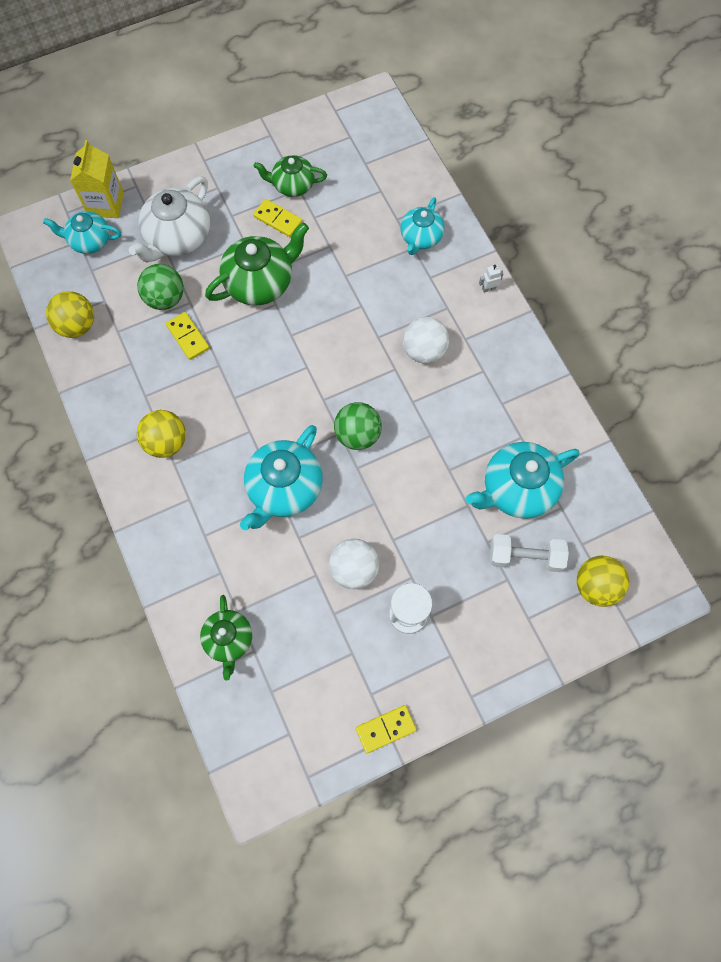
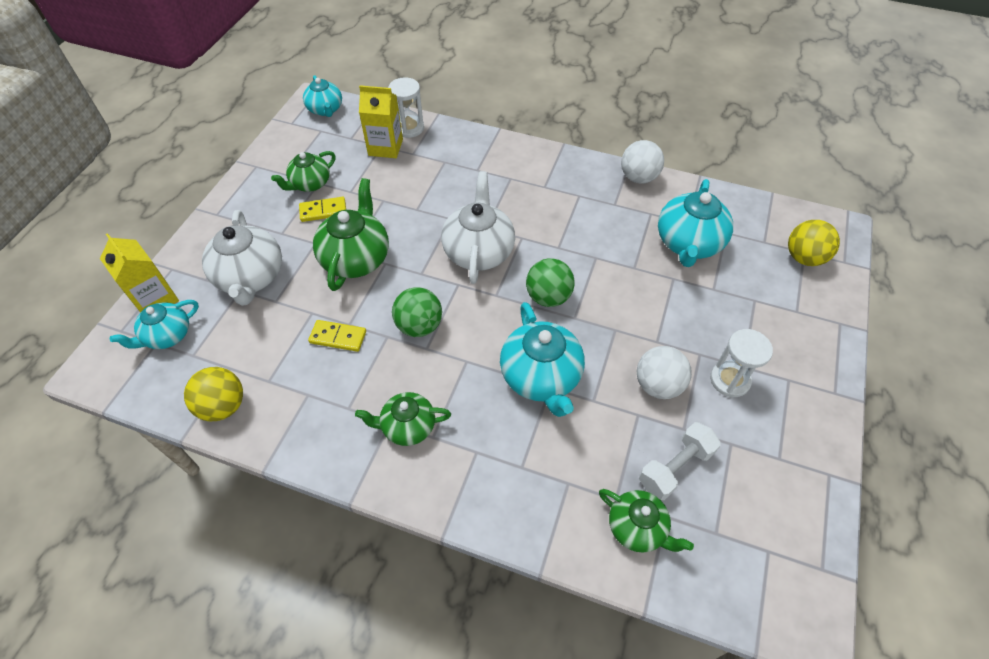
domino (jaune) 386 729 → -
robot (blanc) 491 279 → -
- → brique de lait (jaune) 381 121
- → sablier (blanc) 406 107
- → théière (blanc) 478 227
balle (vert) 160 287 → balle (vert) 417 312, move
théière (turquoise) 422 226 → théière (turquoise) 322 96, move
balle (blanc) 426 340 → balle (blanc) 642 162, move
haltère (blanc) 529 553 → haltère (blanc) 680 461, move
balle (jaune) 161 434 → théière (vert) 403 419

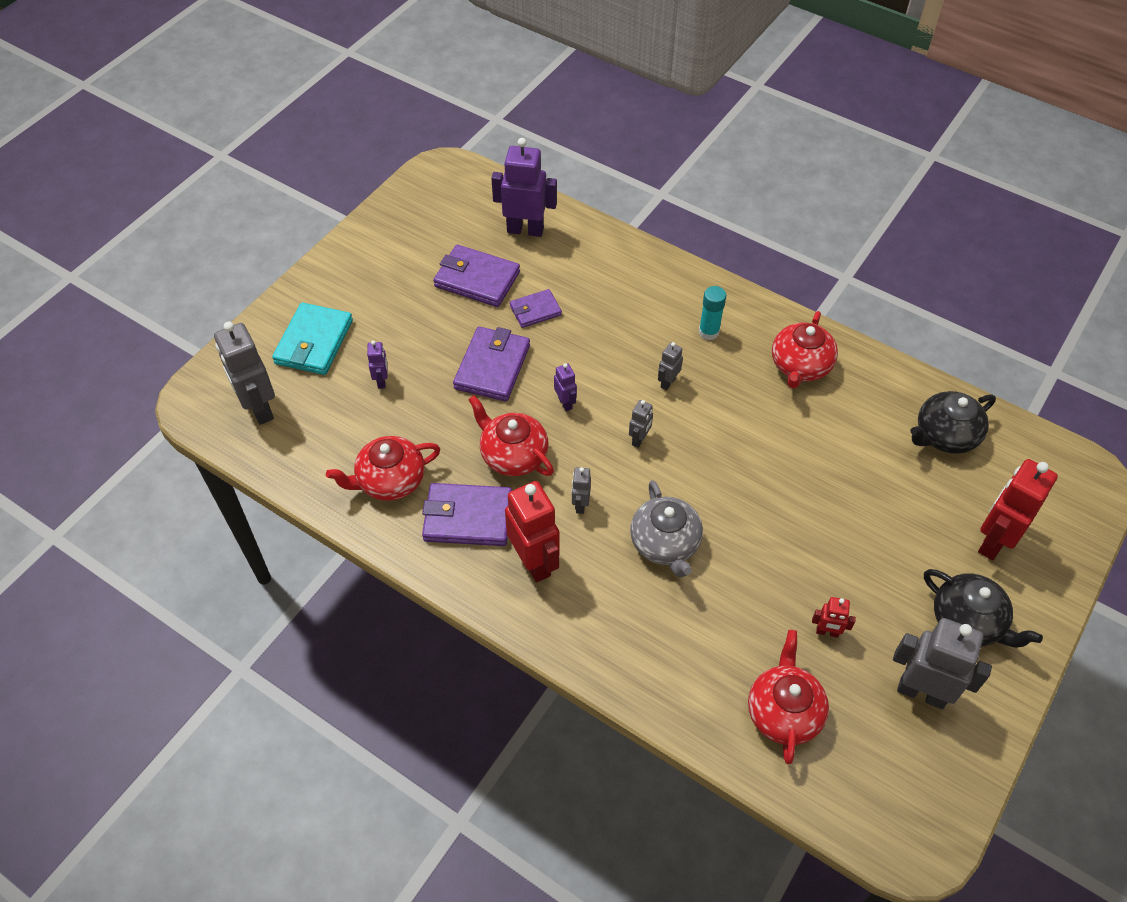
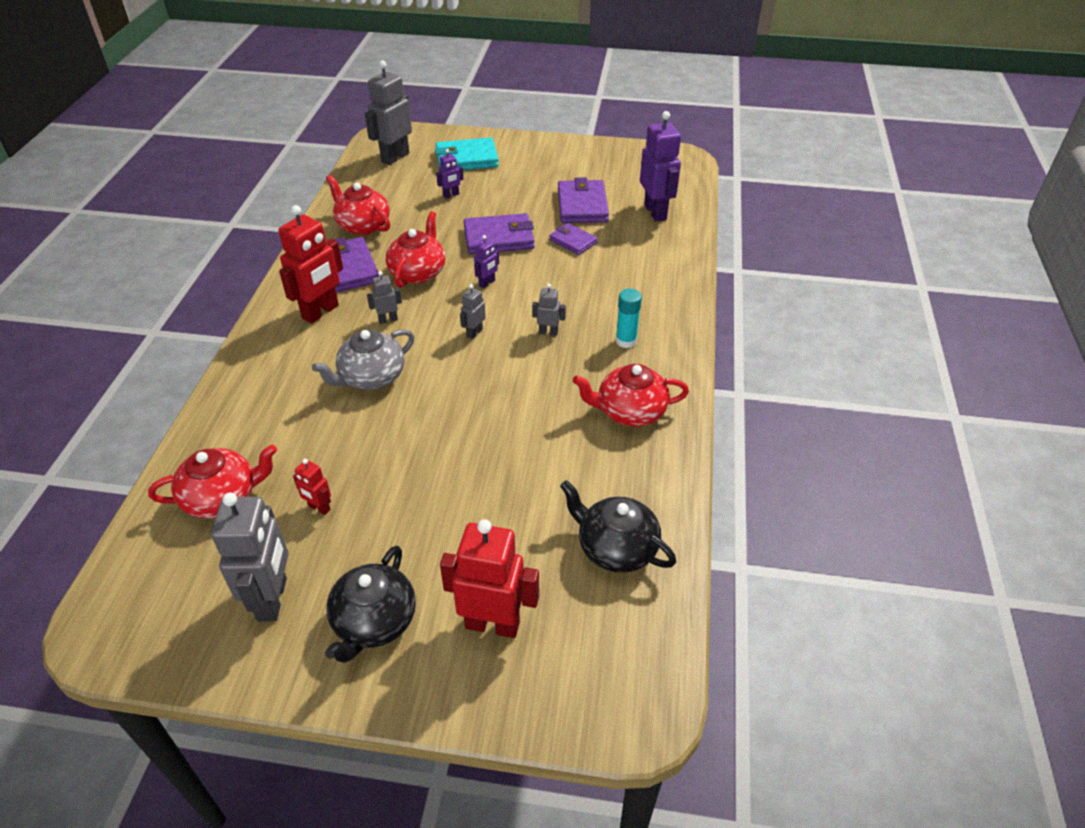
robot (gris) 641 424 → robot (gris) 473 311, 120 degrees clockwise
robot (rouge) 834 617 → robot (rouge) 312 487, 45 degrees counterclockwise

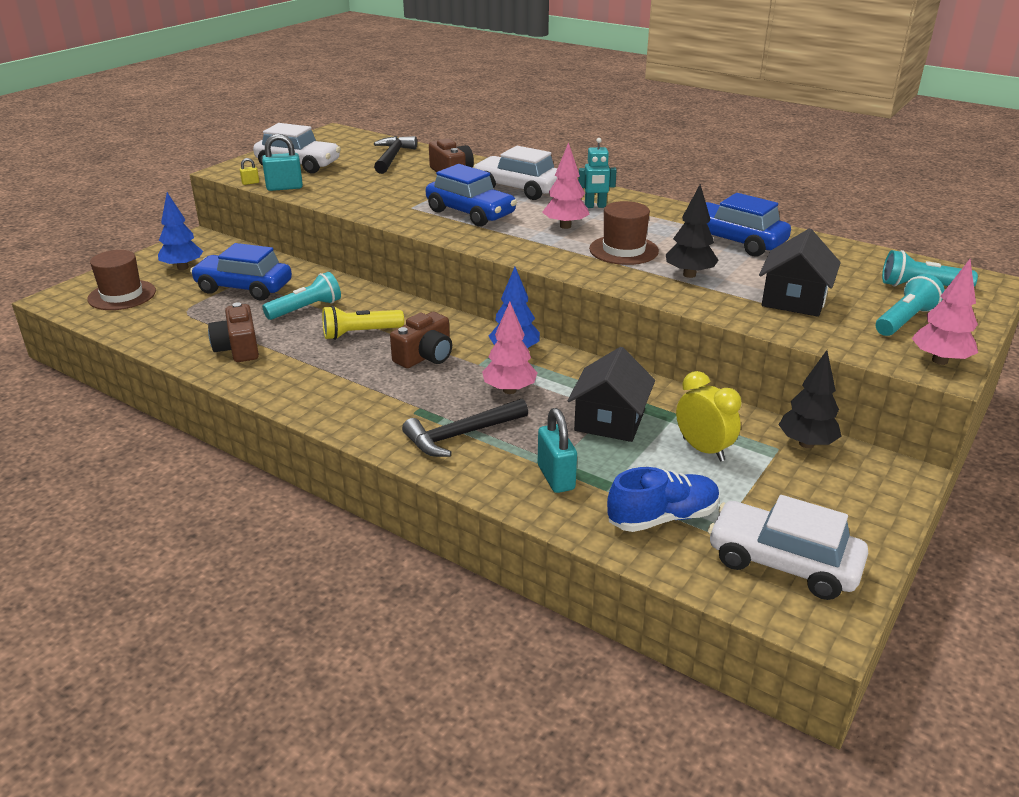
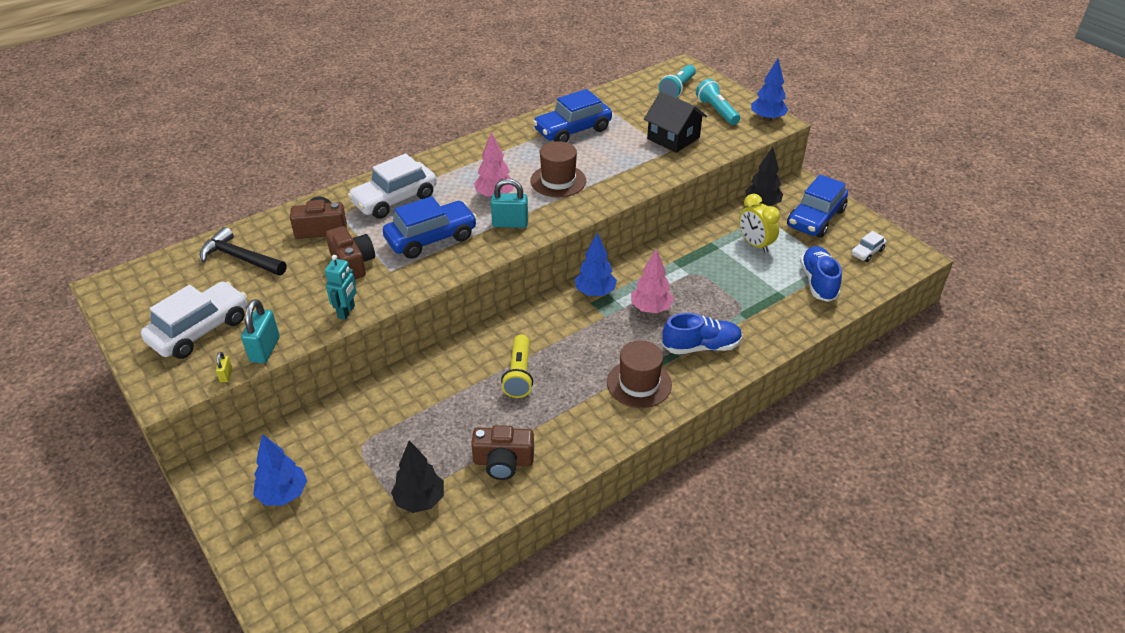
lampe de poche (turquoise) 301 296 → -
maison (noir) 611 394 → -
chapeau (marron) 121 280 → chapeau (marron) 639 374, move
voiture (bleu) 241 272 → voiture (bleu) 817 206, move
appareil photo (marron) 421 340 → appareil photo (marron) 350 252, move
cadenas (turquoise) 557 450 → cadenas (turquoise) 509 203, move
robot (turquoise) 597 173 → robot (turquoise) 341 287, move
arbre (noir) 692 231 → arbre (noir) 417 476, move
marteau (noir) 465 428 → chaussure (bleu) 702 333
arbre (rose) 945 312 → arbre (bleu) 769 90
réveil (jaune) 709 416 → réveil (jaune) 759 223, 105 degrees counterclockwise
voiture (blanc) 788 547 → voiture (blanc) 868 246, x0.48

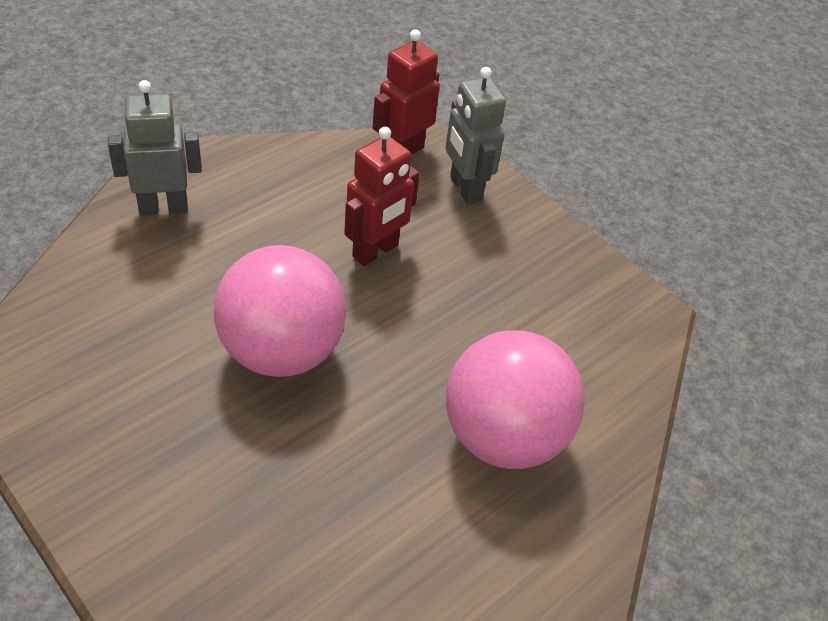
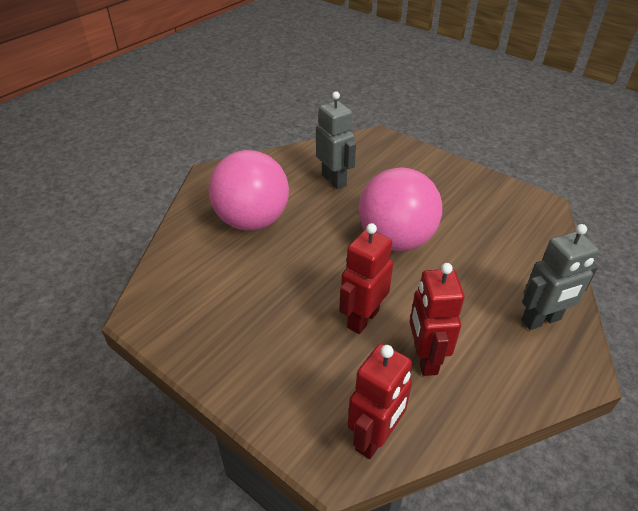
- → robot (rouge) 437 319
robot (gris) 475 136 → robot (gris) 336 140, move

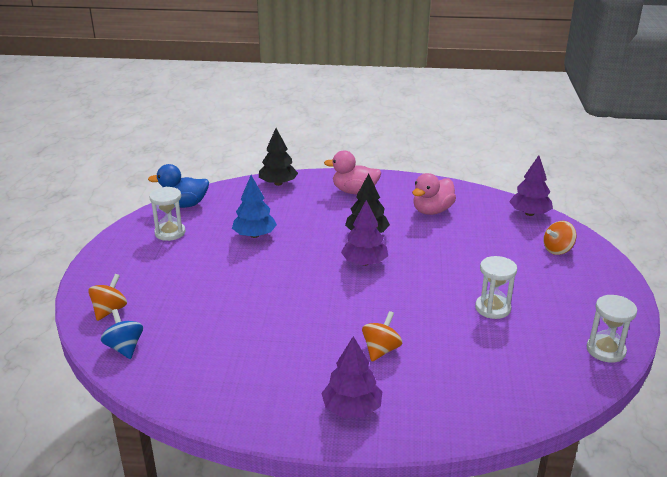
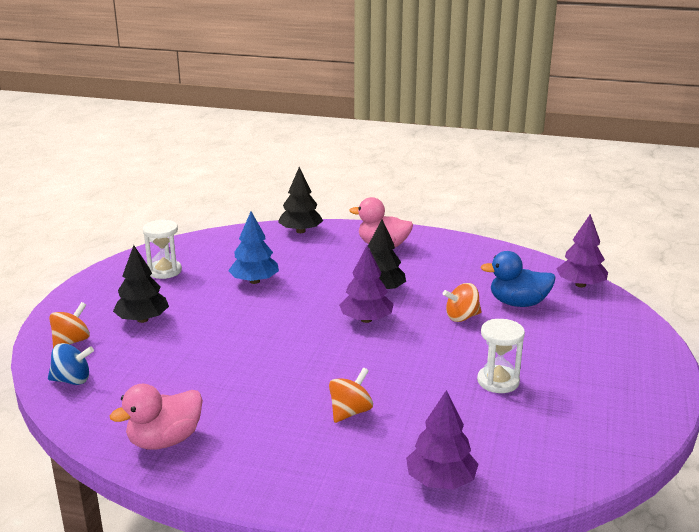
sablier (blanc) 611 329 → -
- → arbre (noir) 141 284
canard (bleu) 178 186 → canard (bleu) 518 279, move
arbre (violet) 351 377 → arbre (violet) 442 439, move
canard (rose) 434 194 → canard (rose) 156 417, move
toupie (orange) 560 238 → toupie (orange) 462 302, move
toupie (bleu) 122 334 → toupie (bleu) 71 364, 105 degrees clockwise

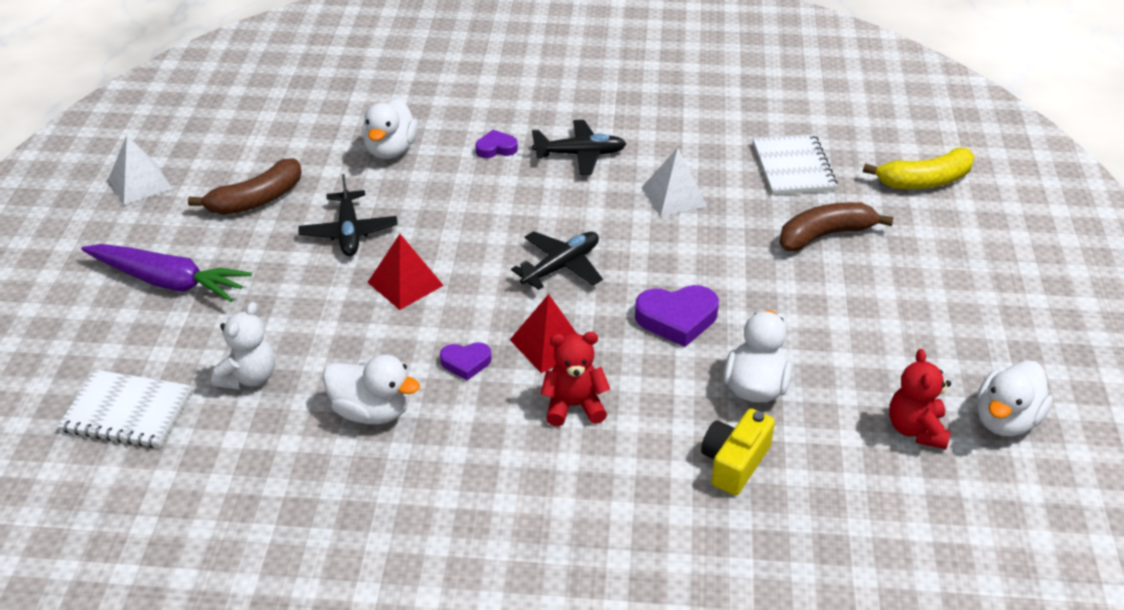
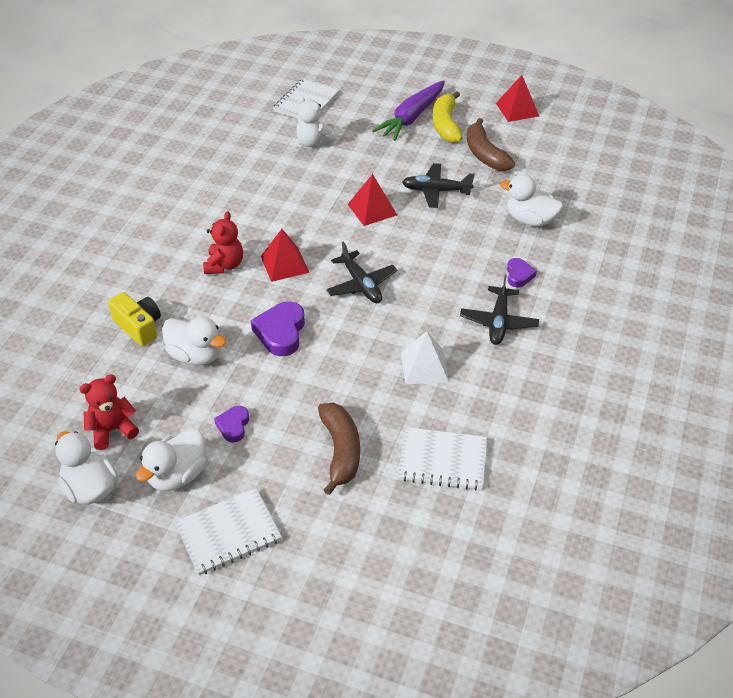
- → carnet (blanc) 228 531
canard (blanc) 371 389 → canard (blanc) 171 460, move
cœur (violet) 465 361 → cœur (violet) 231 424, move
banane (jaune) 919 168 → banane (jaune) 448 117, move
pyramide (blanc) 141 170 → pyramide (rouge) 517 98
ours en peluche (rouge) 920 399 → ours en peluche (rouge) 109 412, 45 degrees counterclockwise

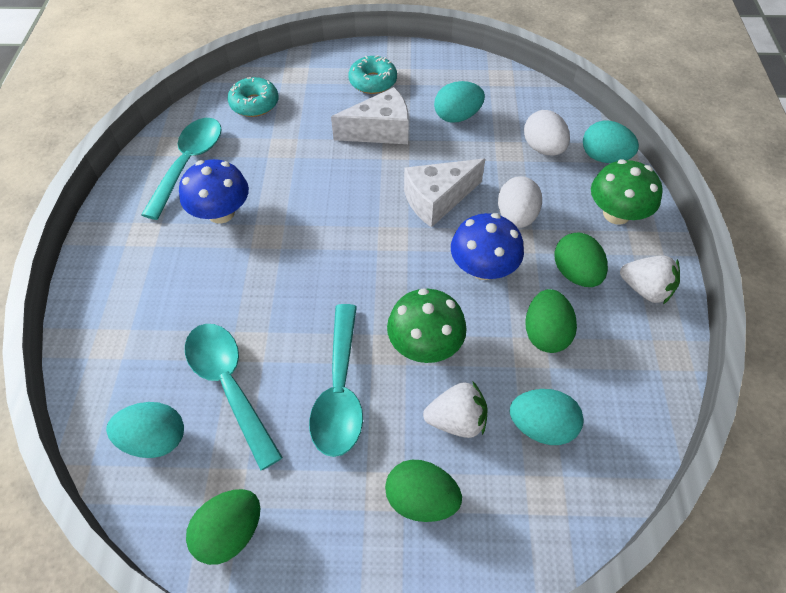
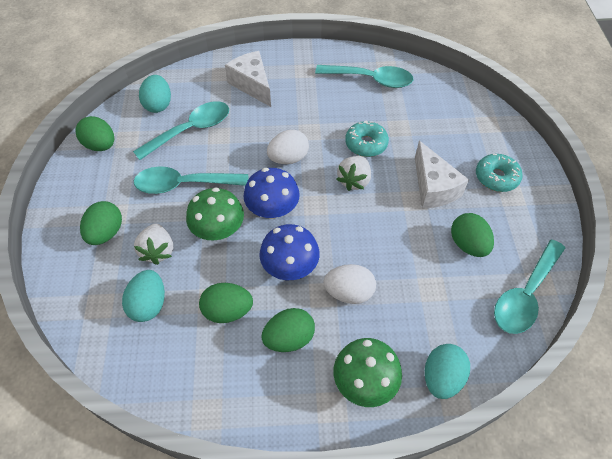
- → cuillère (turquoise) 529 286
champignon (bleu) 214 191 → champignon (bleu) 271 193, move
beignet (turquoise) 253 97 → beignet (turquoise) 367 139, move
fromage (blanc) 444 193 → fromage (blanc) 248 79, move
œuf (blanc) 547 133 → œuf (blanc) 288 147, move
fraise (blanc) 650 280 → fraise (blanc) 353 173, move
œuf (turquoise) 459 102 → œuf (vert) 472 235

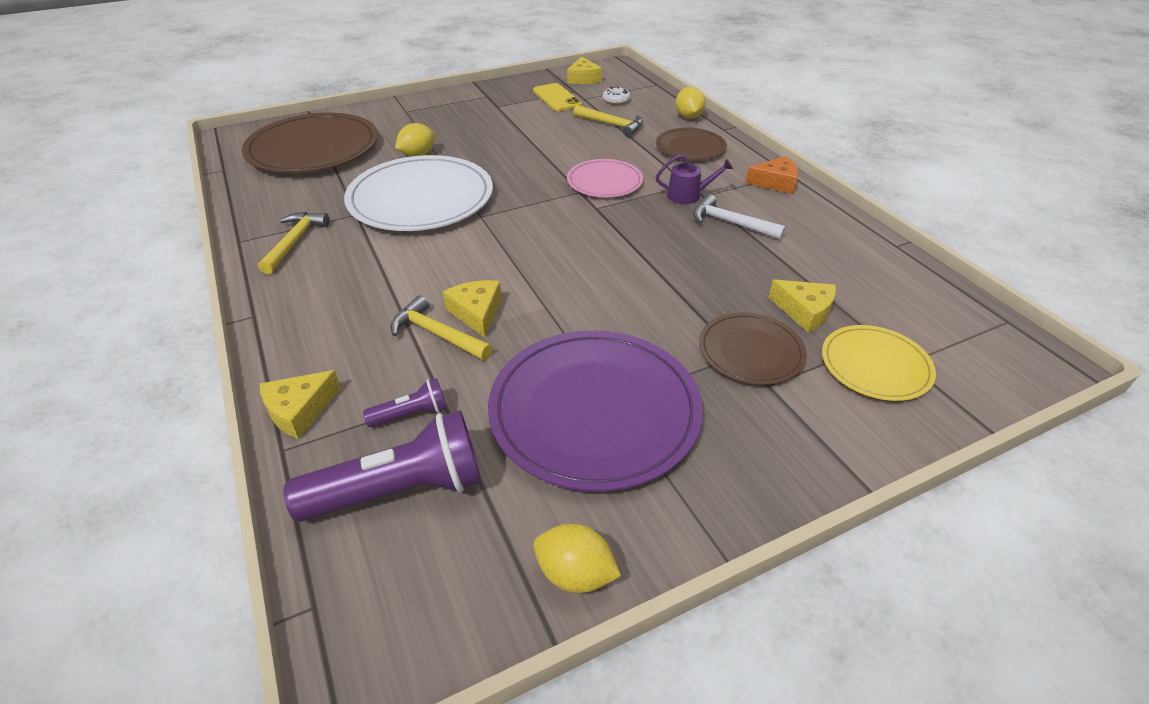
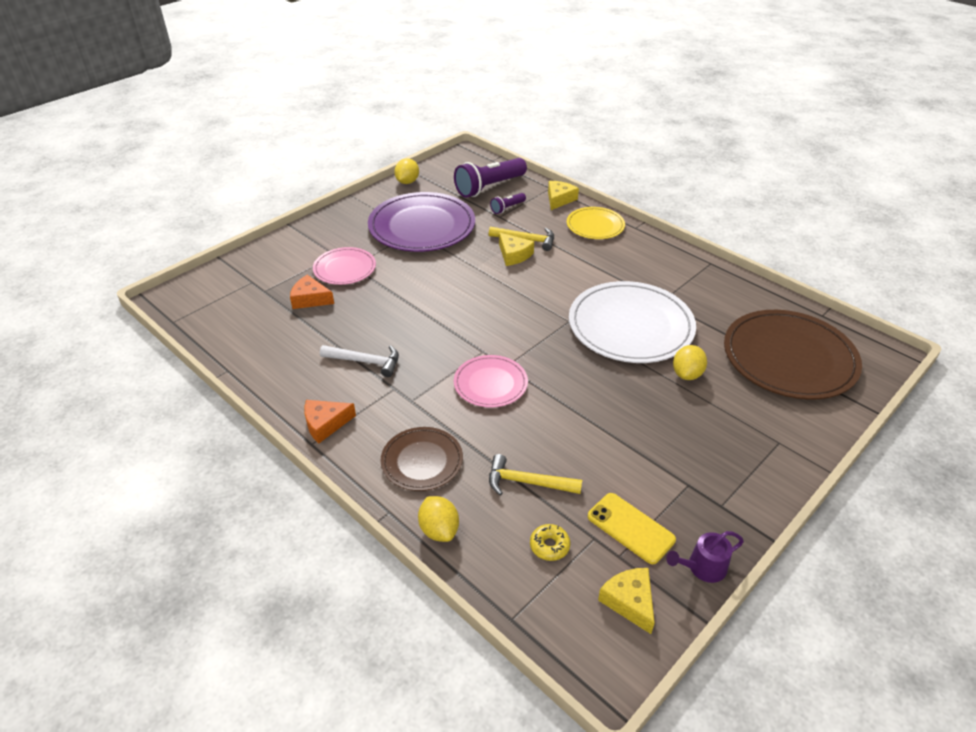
marteau (jaune) 294 243 → -
arrosoir (violet) 694 179 → arrosoir (violet) 705 557, move
assiette (jaune) 879 363 → assiette (jaune) 596 223, move
beignet (blanc) 617 95 → beignet (jaune) 550 542
assiette (marron) 753 348 → assiette (rose) 344 266
fromage (jaune) 802 306 → fromage (orange) 312 292
citron (jaune) 577 558 → citron (jaune) 406 171, 75 degrees counterclockwise

